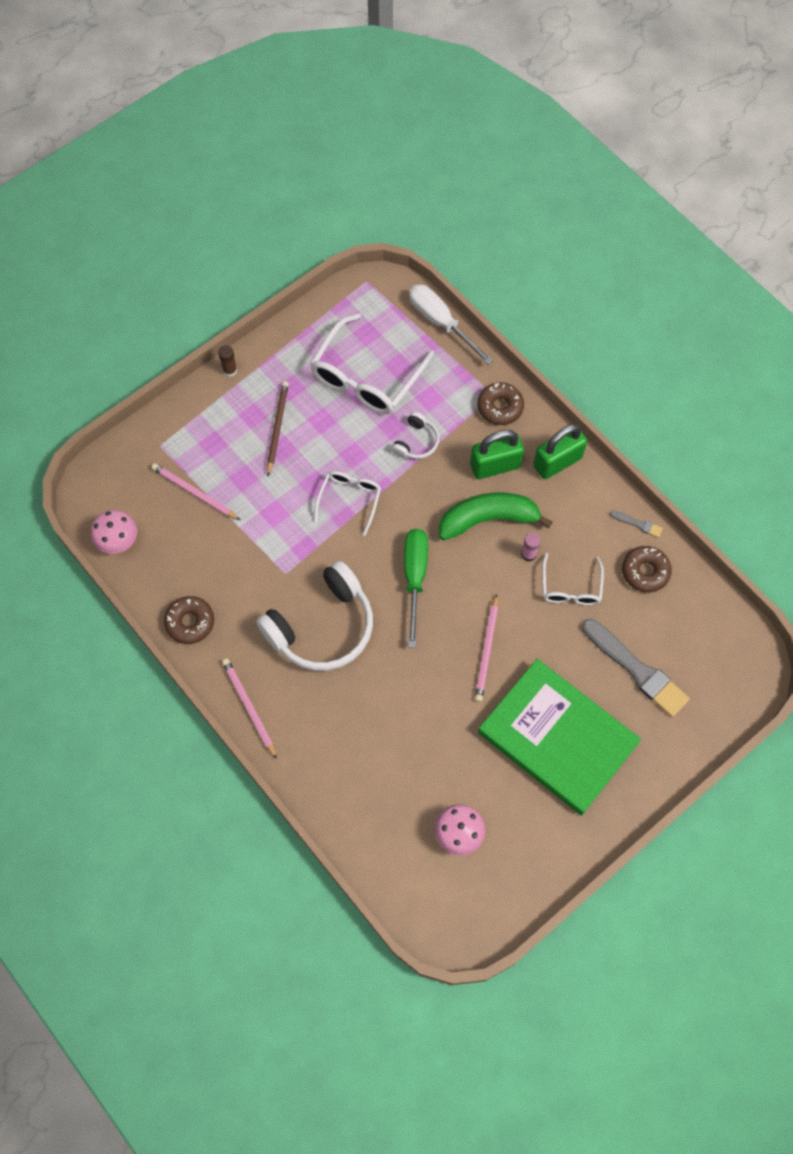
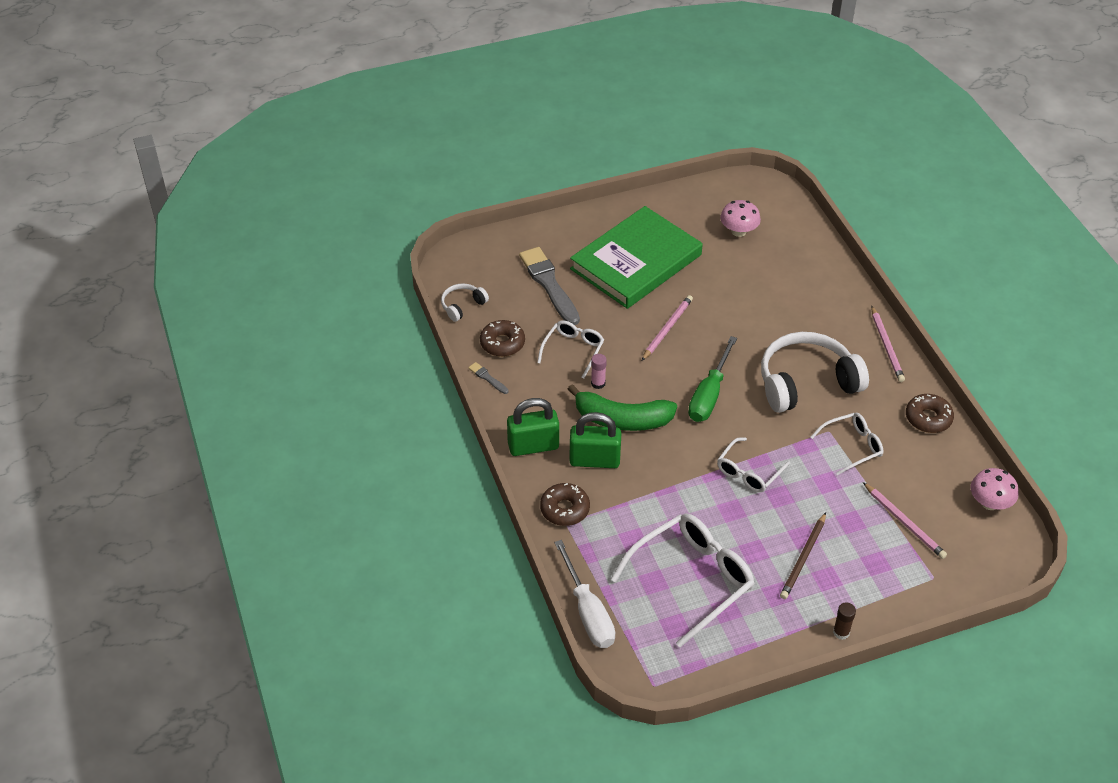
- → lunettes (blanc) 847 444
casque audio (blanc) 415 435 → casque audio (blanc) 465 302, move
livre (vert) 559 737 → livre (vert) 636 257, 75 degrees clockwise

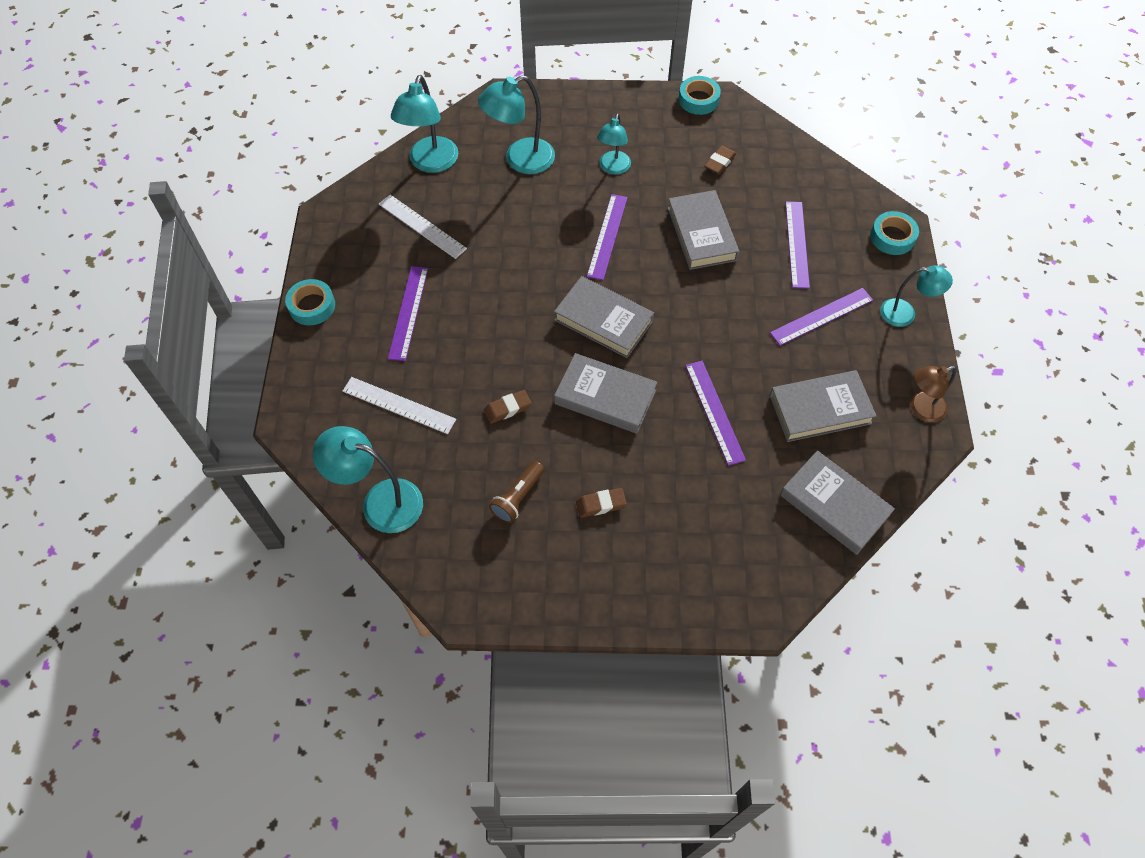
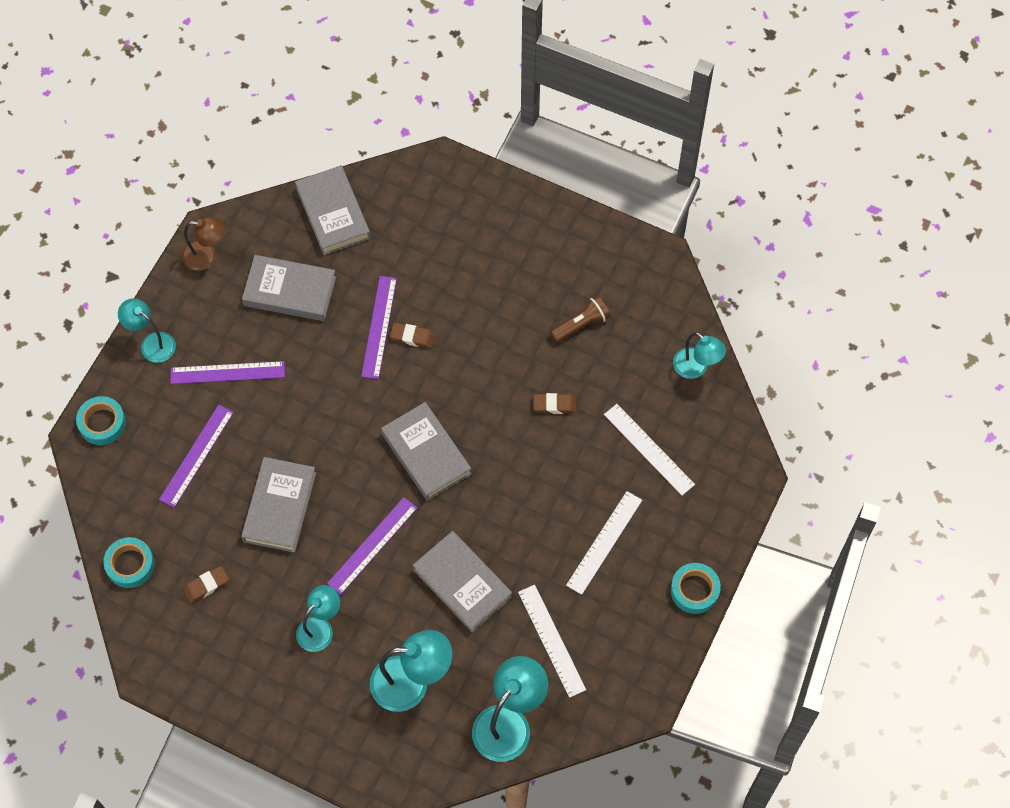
livre (gris) 605 393 → livre (gris) 462 581, move
gomme (marron) 601 503 → gomme (marron) 412 335, move
ruban adhésif (turquoise) 700 95 → ruban adhésif (turquoise) 129 562, move
règle (violet) 408 313 → règle (blanc) 604 543
lampe (turquoise) 367 479 → lampe (turquoise) 699 355, x0.64

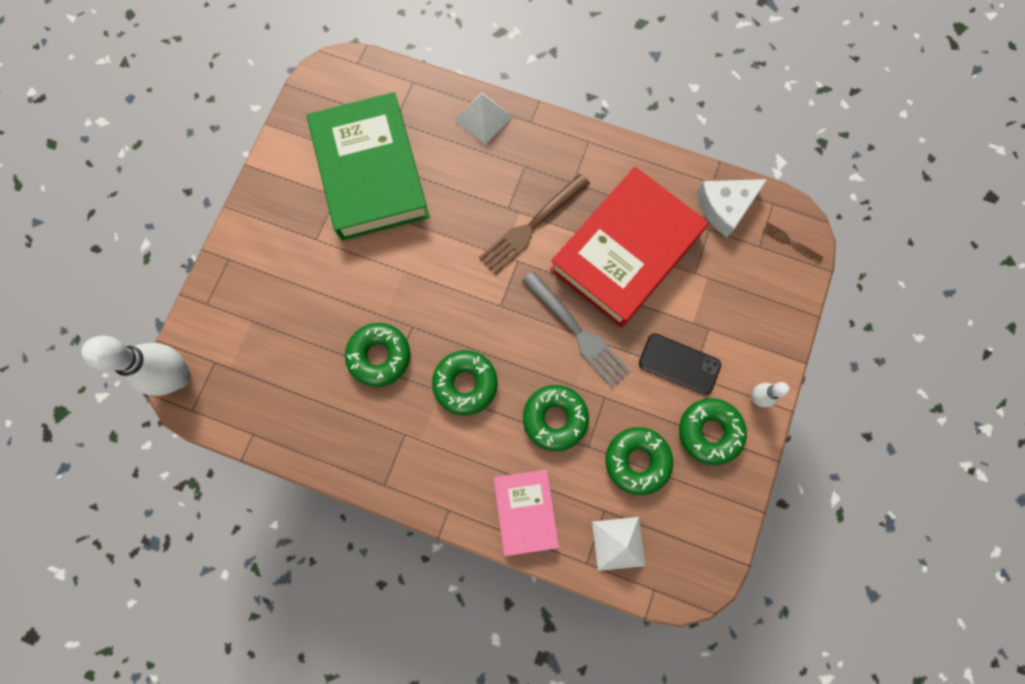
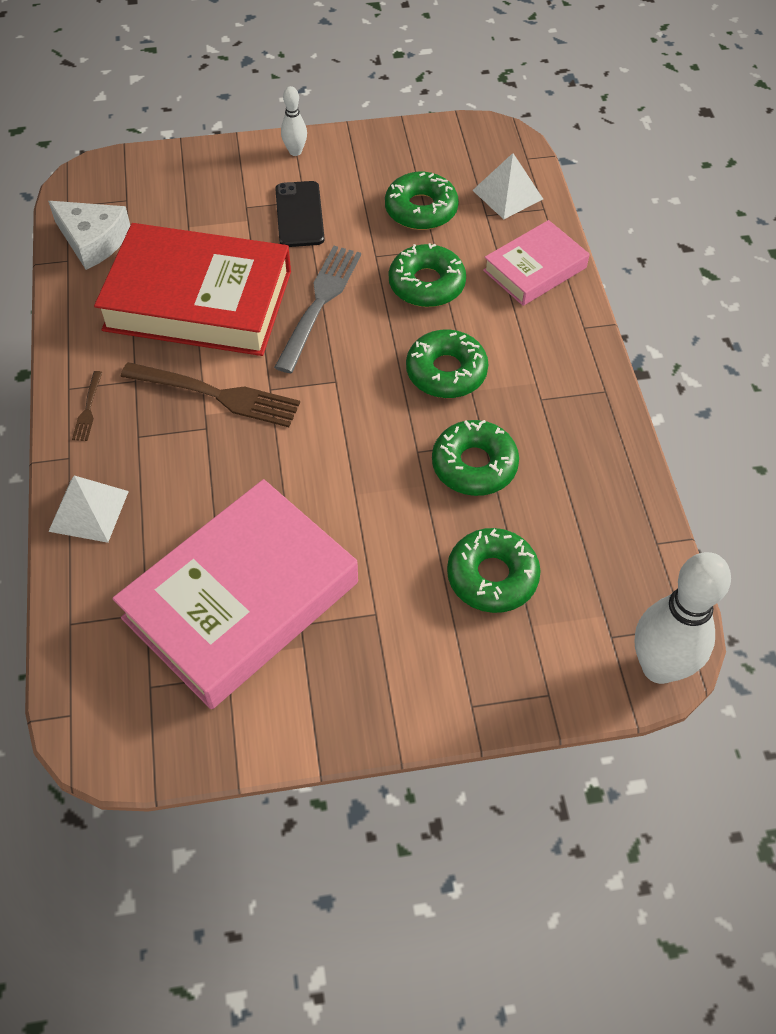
beignet (vert) 713 431 → beignet (vert) 494 570, move
fourchette (marron) 793 242 → fourchette (marron) 87 406, move
livre (vert) 368 166 → livre (rose) 235 594

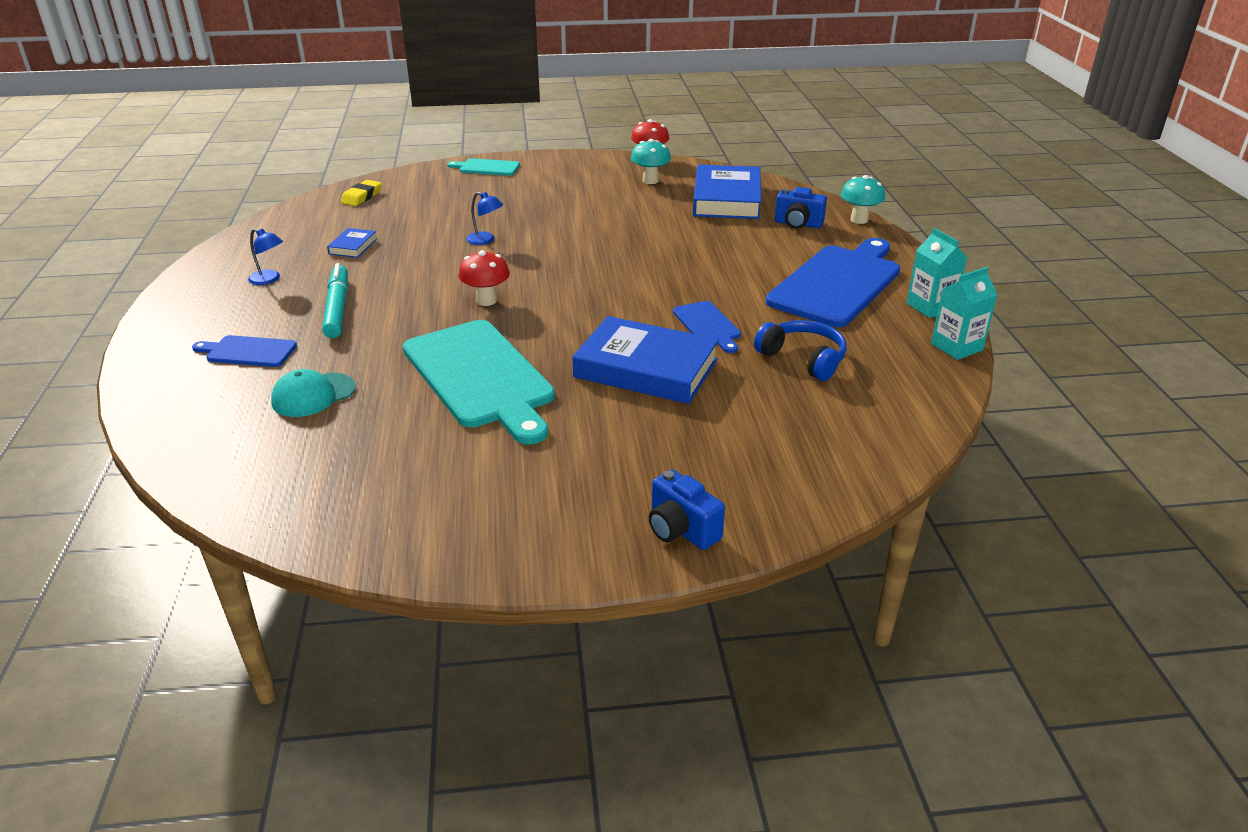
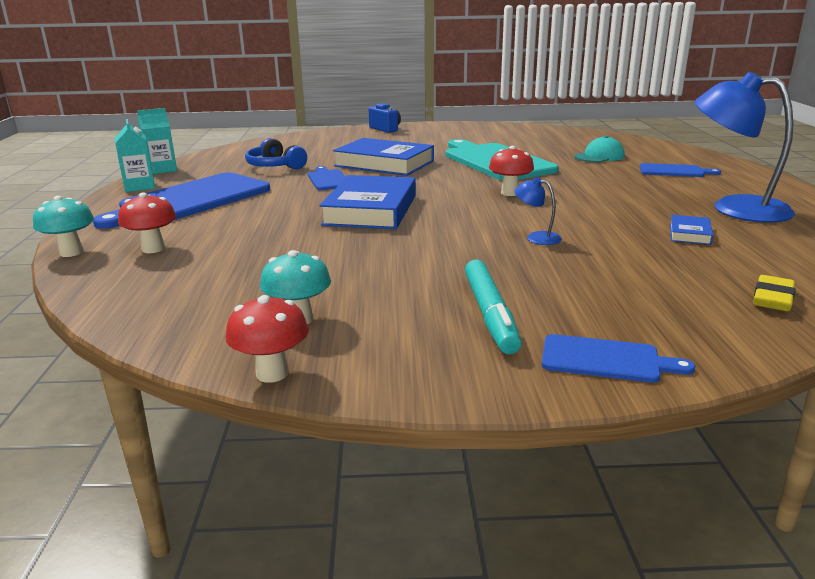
feutre (turquoise) 335 300 → feutre (turquoise) 493 306, move
livre (bleu) 727 192 → livre (bleu) 367 202, move
appareil photo (bleu) 801 208 → champignon (rouge) 147 222
planche à découper (turquoise) 483 167 → planche à découper (bleu) 618 358
lampe (bleu) 265 257 → lampe (bleu) 745 147, x2.36

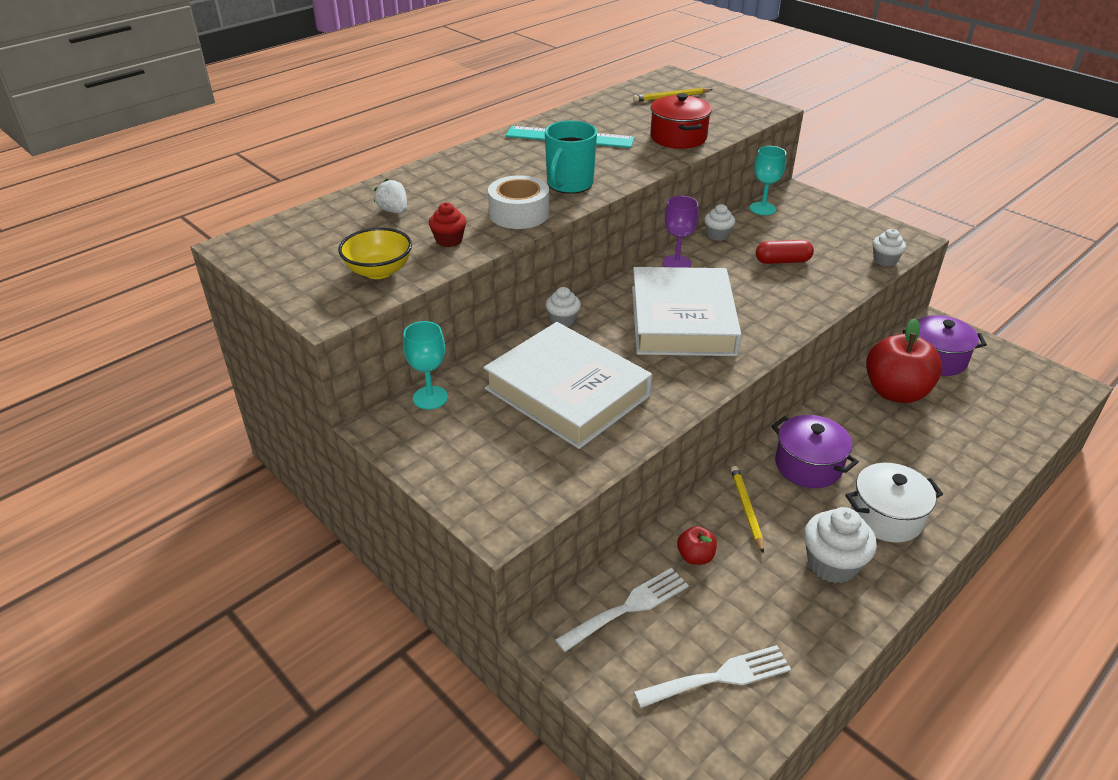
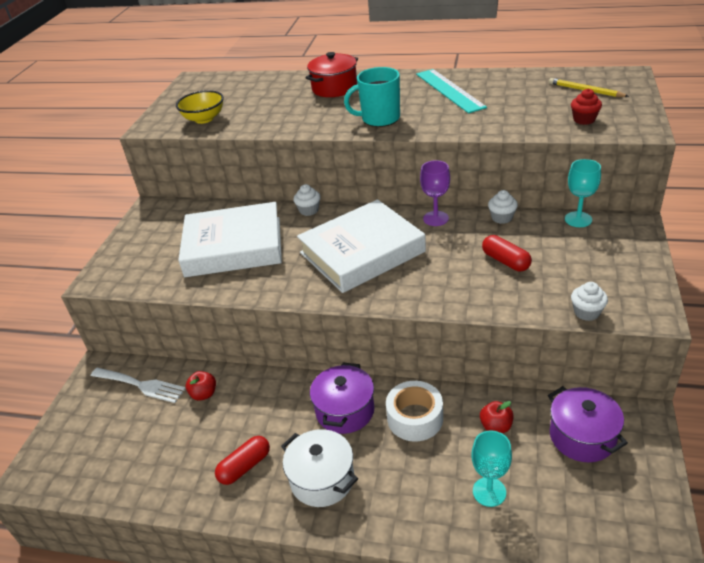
fraise (blanc) 390 196 → -
fourchette (blanc) 712 676 → -
crayon (jaune) 747 510 → -
verre à pied (turquoise) 425 365 → verre à pied (turquoise) 492 468, move
muffin (rouge) 448 224 → muffin (rouge) 586 107, move
ruban adhésif (blanc) 518 202 → ruban adhésif (blanc) 414 411, move
marmite (rouge) 681 121 → marmite (rouge) 331 74, move
muffin (blanc) 840 545 → gélule (rouge) 242 460
livre (blanc) 567 385 → livre (blanc) 230 239, 75 degrees clockwise
pomme (rouge) 904 360 → pomme (rouge) 497 417, x0.46

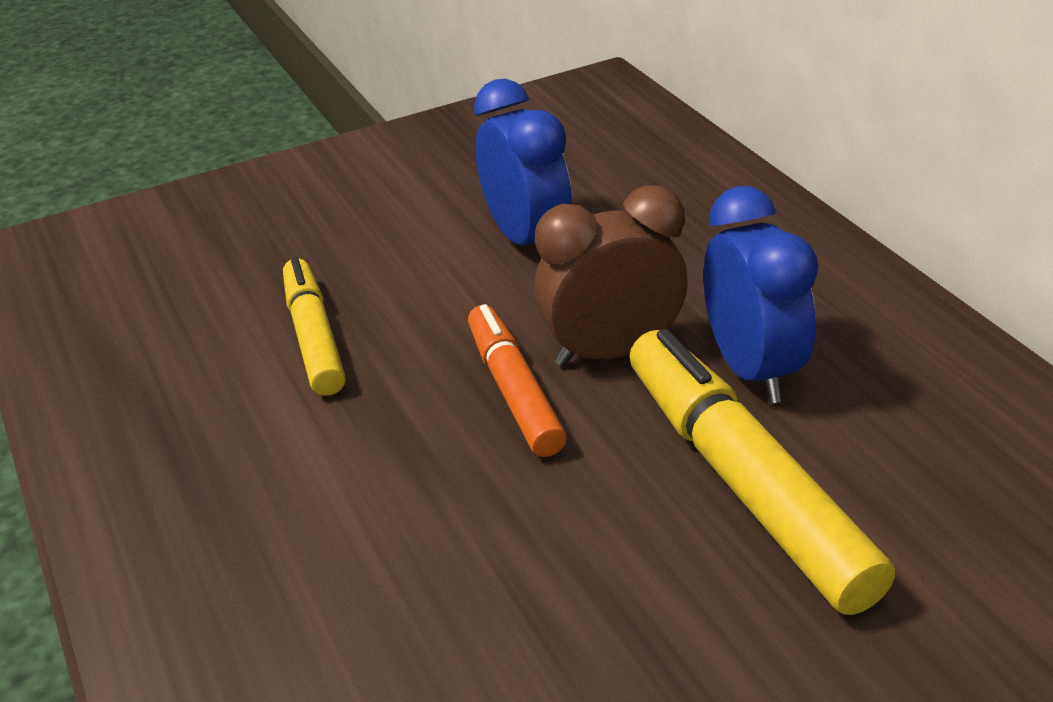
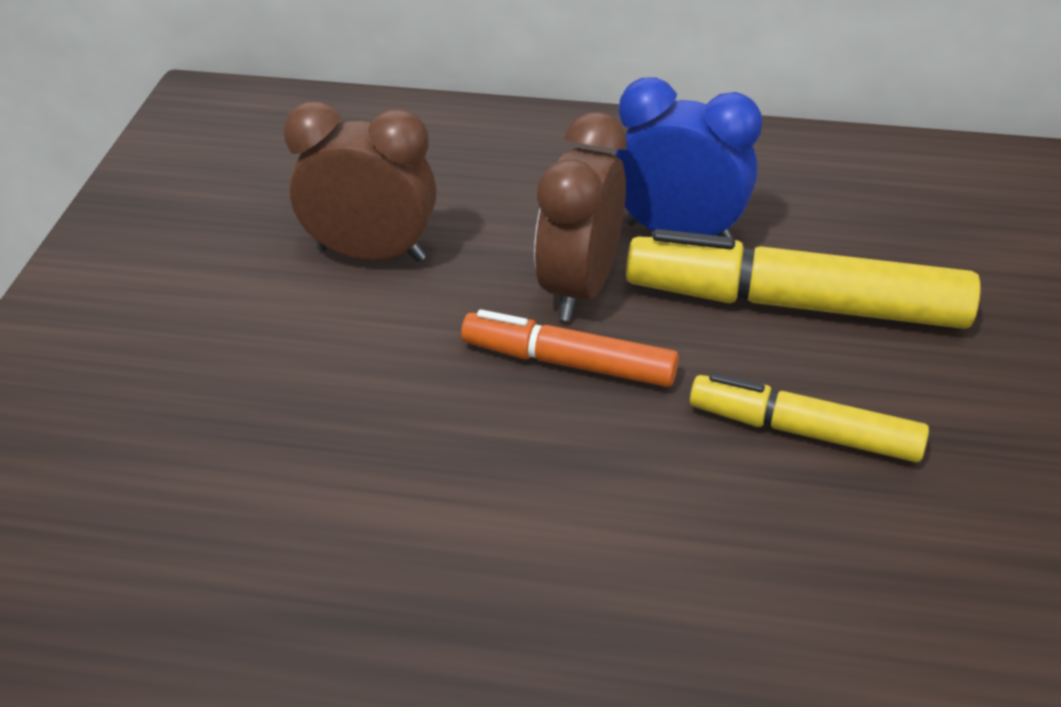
feutre (jaune) 314 326 → feutre (jaune) 809 417, move
réveil (bleu) 523 168 → réveil (marron) 360 181

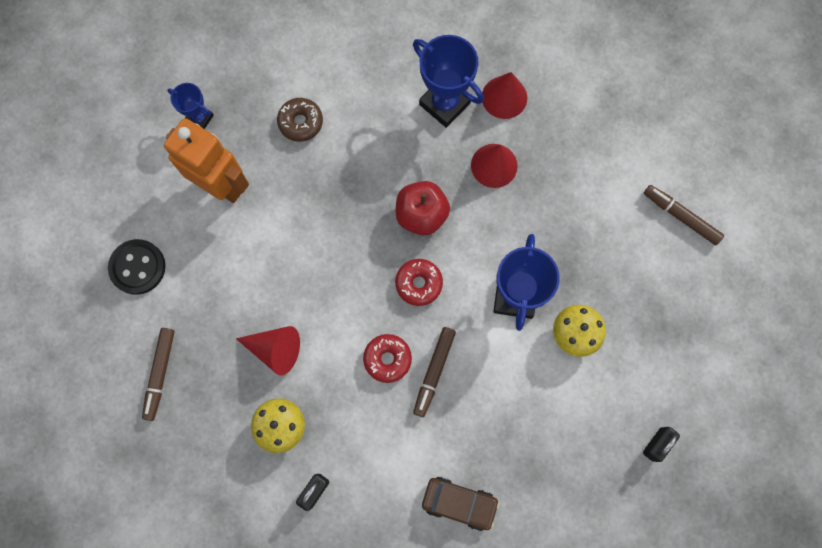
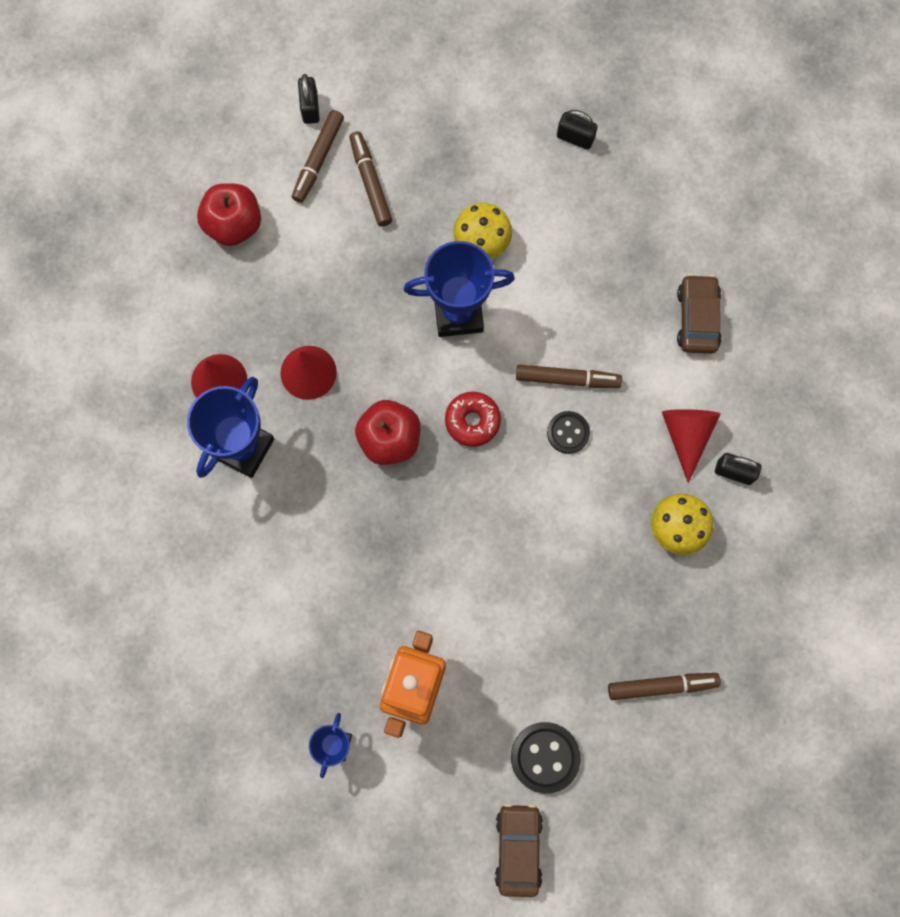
beignet (marron) 300 120 → -
- → pomme (rouge) 229 214
- → cadenas (noir) 309 99
- → feutre (marron) 370 179
- → voiture (marron) 519 850
cône (rouge) 268 351 → cône (rouge) 691 446, move
beignet (rouge) 387 358 → bouton (noir) 568 432

